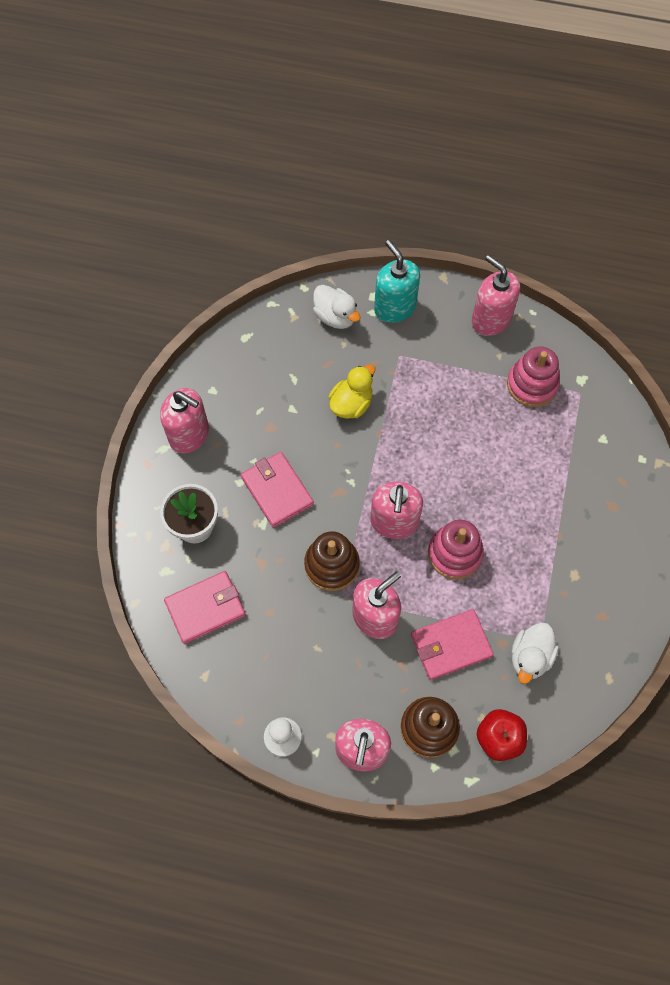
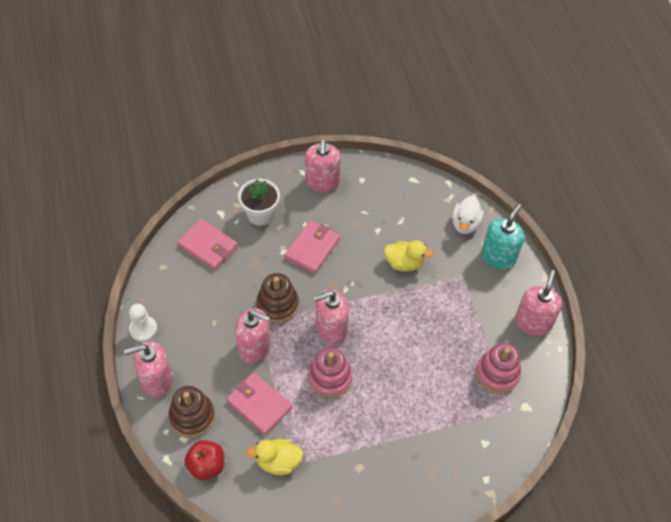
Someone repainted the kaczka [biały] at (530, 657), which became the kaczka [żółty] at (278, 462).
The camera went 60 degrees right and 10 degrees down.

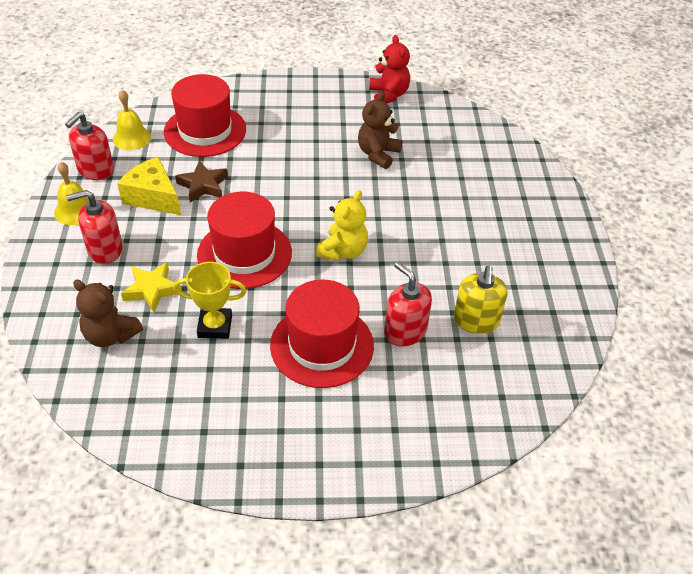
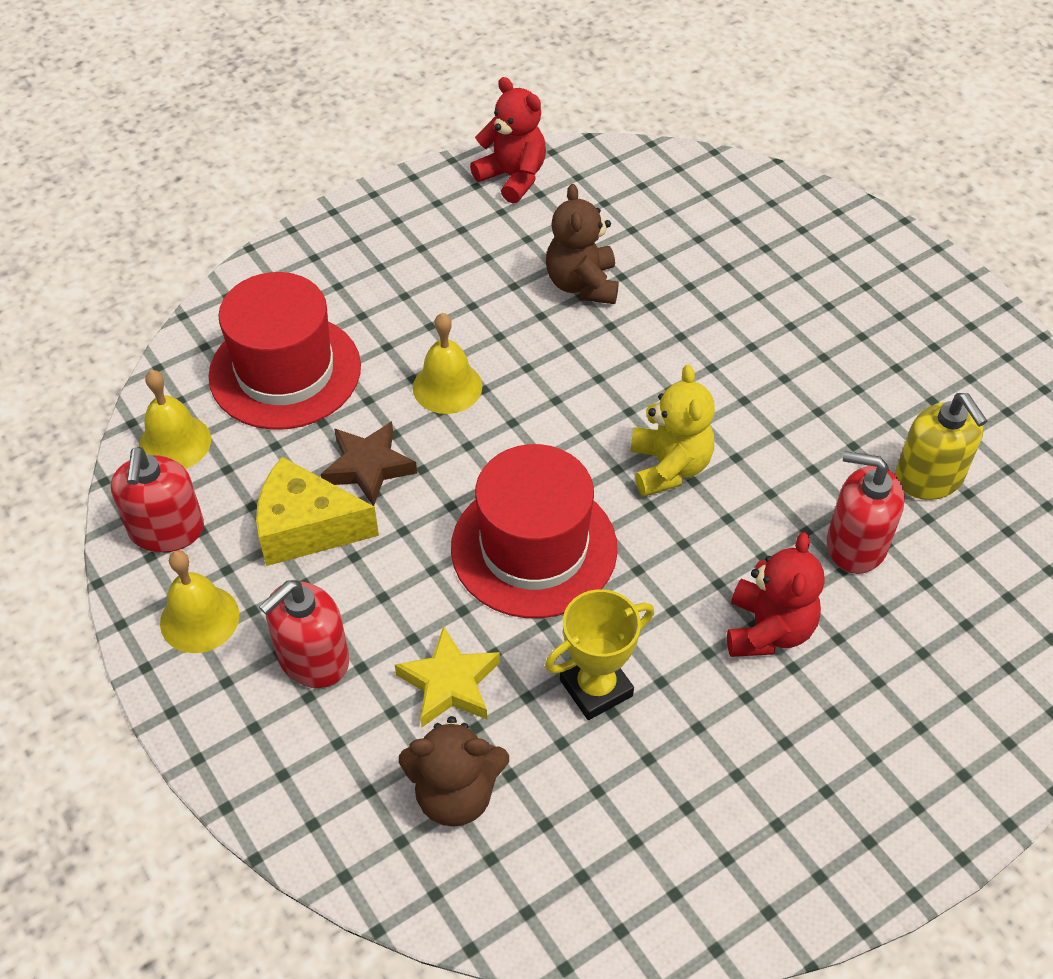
Someone put down the dzwonek [żółty] at (447, 387).
Someone swapped the kapelusz [czerwony] at (322, 345) for the miś [czerwony] at (768, 630).
The camera went 30 degrees left and 5 degrees up.

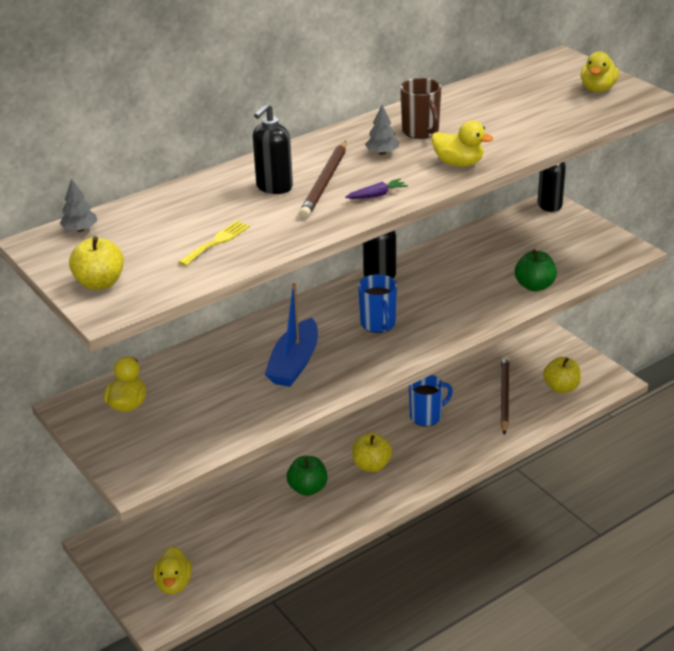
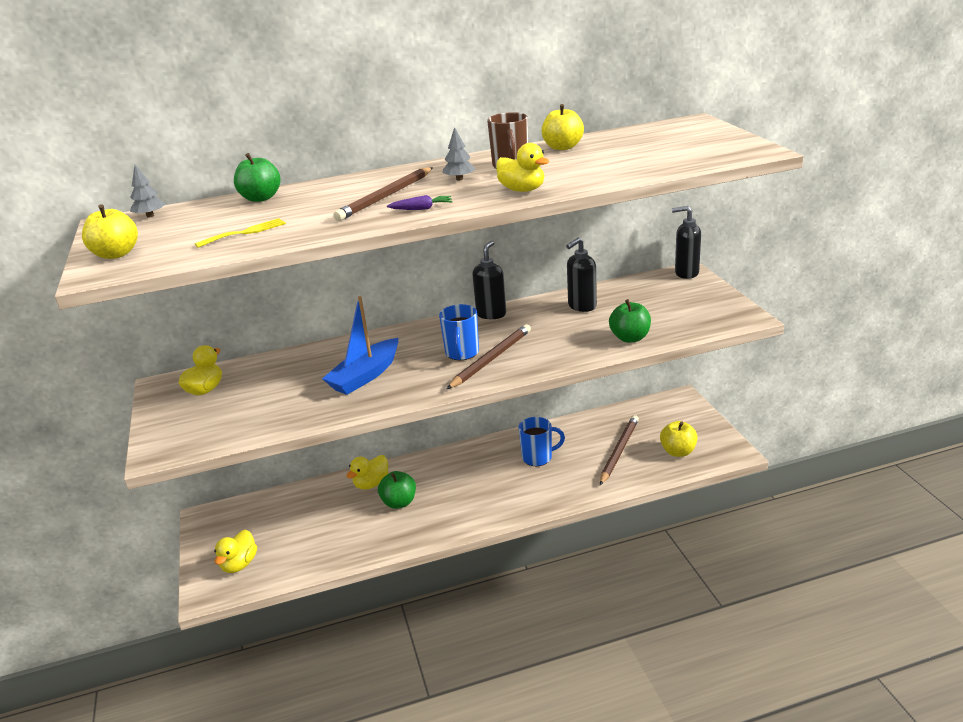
Someone put down the jabłko [zielony] at (261, 198).
Someone put down the ołówek [brązowy] at (491, 359).
Someone carried the dozownik mydła [czarny] from (274, 187) to (581, 306).
Someone carried the jabłko [żółty] from (371, 465) to (562, 147).
Someone carried the kaczka [żółty] from (598, 89) to (371, 484).
The camera went 20 degrees right and 5 degrees down.

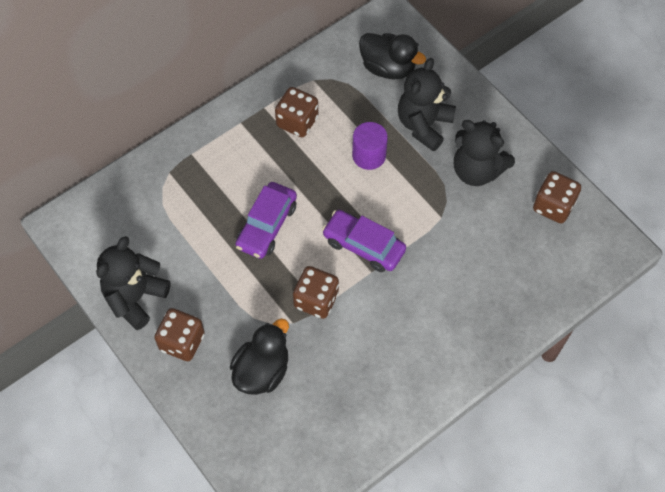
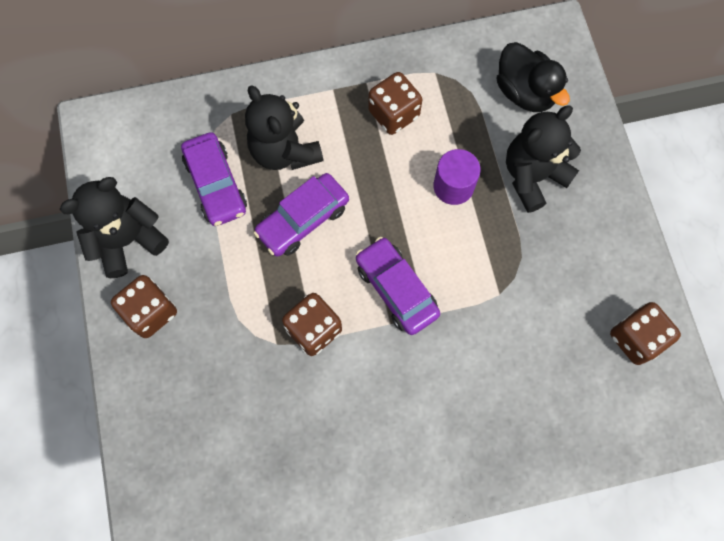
Someone took away the kaczka [czarny] at (262, 371).
Someone put down the samochód [fioletowy] at (216, 185).
Someone carried the miś [czarny] from (477, 170) to (285, 151).
The camera went 25 degrees right and 10 degrees up.

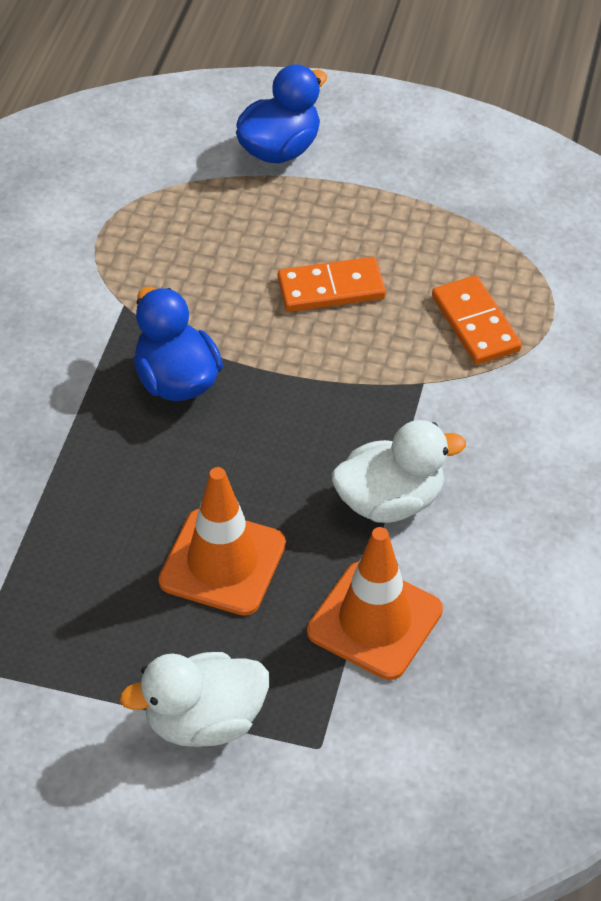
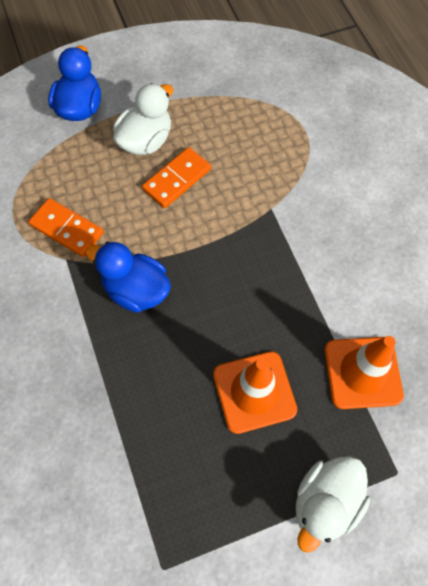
Someone carried the kaczka [biały] from (390, 501) to (146, 141).
Someone carried the kostka domina [pomarańczowy] from (475, 323) to (67, 229).
The camera went 35 degrees left and 15 degrees up.

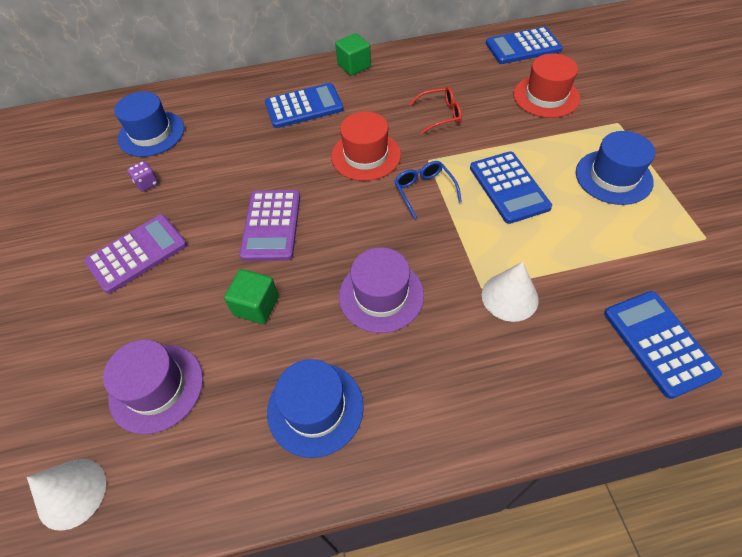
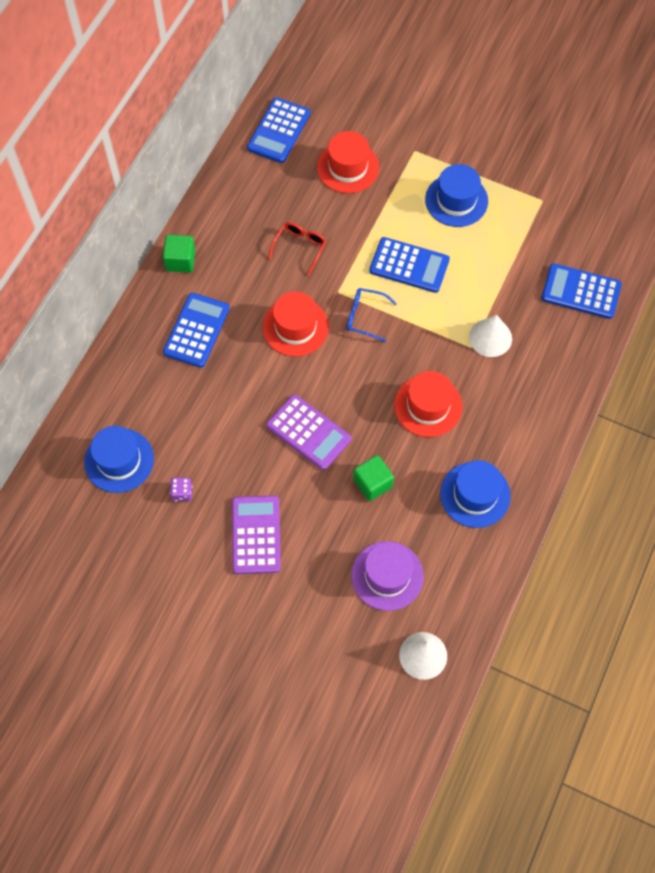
Someone repainted the kapelusz [fioletowy] at (381, 295), which became the kapelusz [czerwony] at (428, 406).
The camera went 55 degrees left and 10 degrees up.

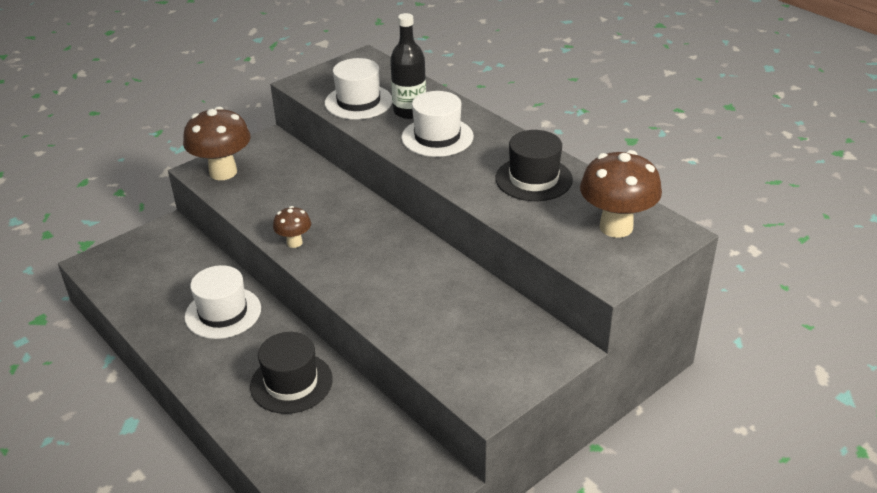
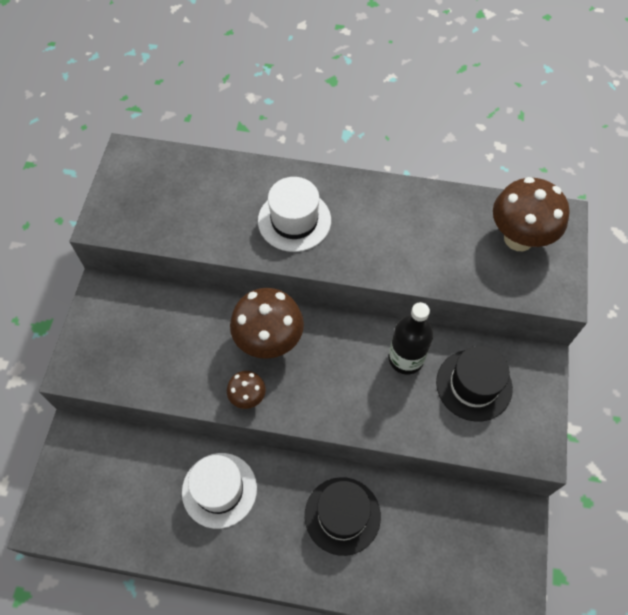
Someone took away the kapelusz [biały] at (358, 102).
Someone carried the grzyb [brązowy] from (223, 172) to (269, 342).
Someone carried the butelka [czarny] from (409, 111) to (406, 358).
Someone carried the kapelusz [czarny] from (533, 179) to (474, 385).
The camera went 40 degrees left and 25 degrees up.

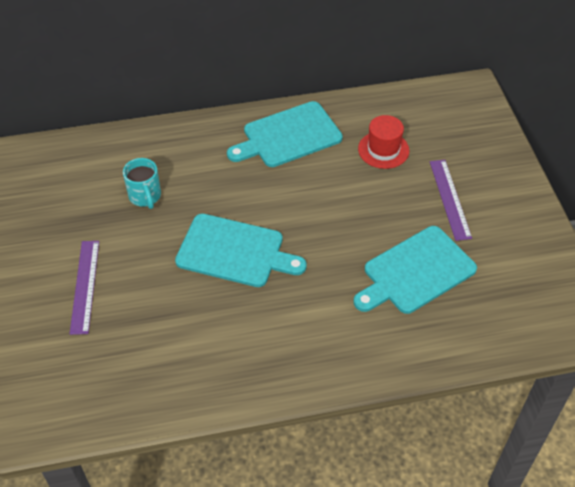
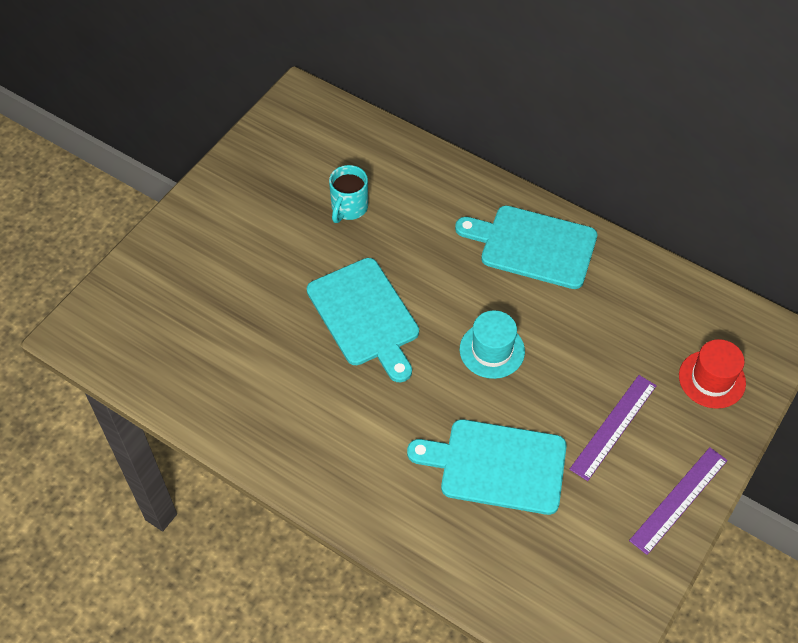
Someone put down the kapelusz [turkusowy] at (492, 350).
Someone carried the linijka [fioletowy] from (85, 286) to (679, 499).
Someone carried the kapelusz [czerwony] from (383, 150) to (712, 379).
The camera went 45 degrees right and 5 degrees up.

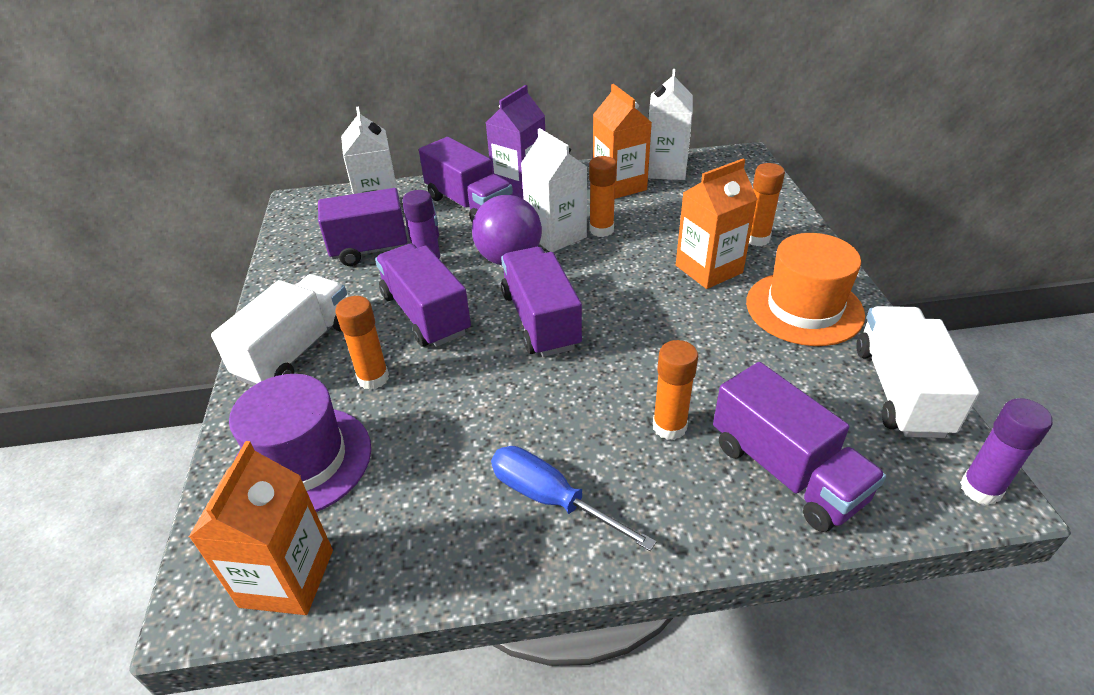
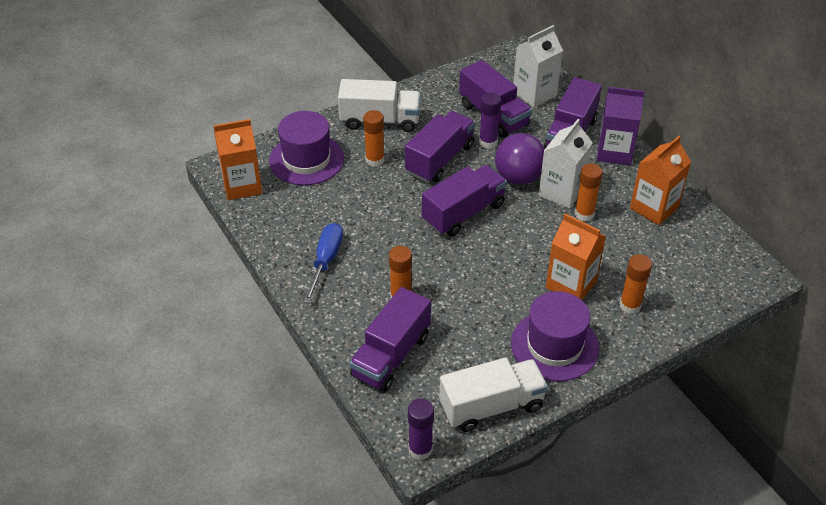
Someone took away the karton mleka [biały] at (665, 169).
Someone repainted the kapelusz [pomarańczowy] at (804, 308), which became the kapelusz [fioletowy] at (554, 345).
The camera went 65 degrees right and 5 degrees up.

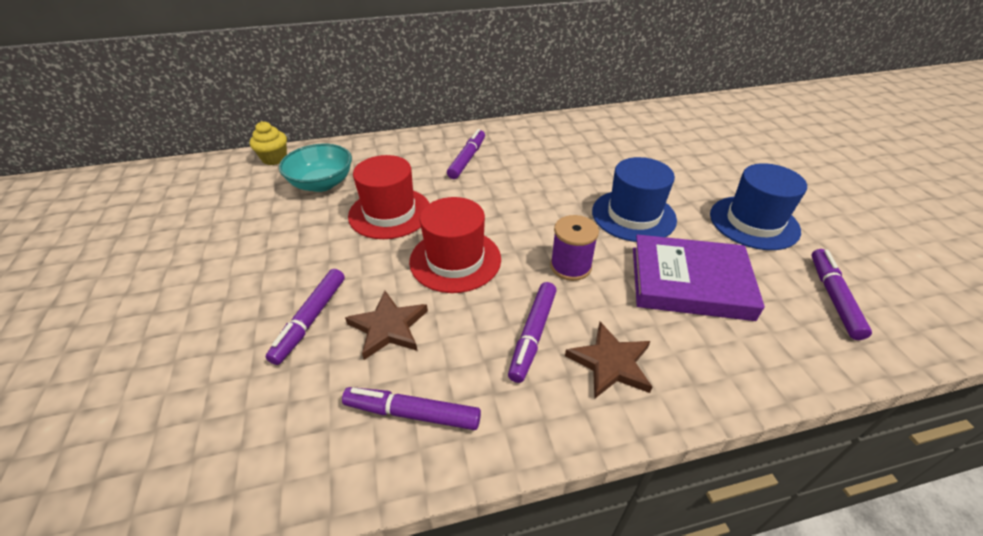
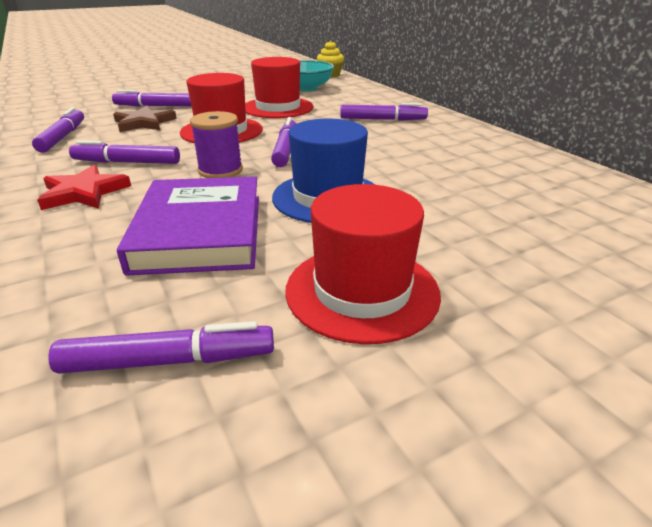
Someone put down the flamaster [fioletowy] at (285, 149).
Someone repainted the gwiazda [brązowy] at (610, 363), which became the gwiazda [czerwony] at (84, 192).
Someone repainted the kapelusz [niebieski] at (754, 222), which became the kapelusz [czerwony] at (362, 291).
The camera went 75 degrees right and 10 degrees down.

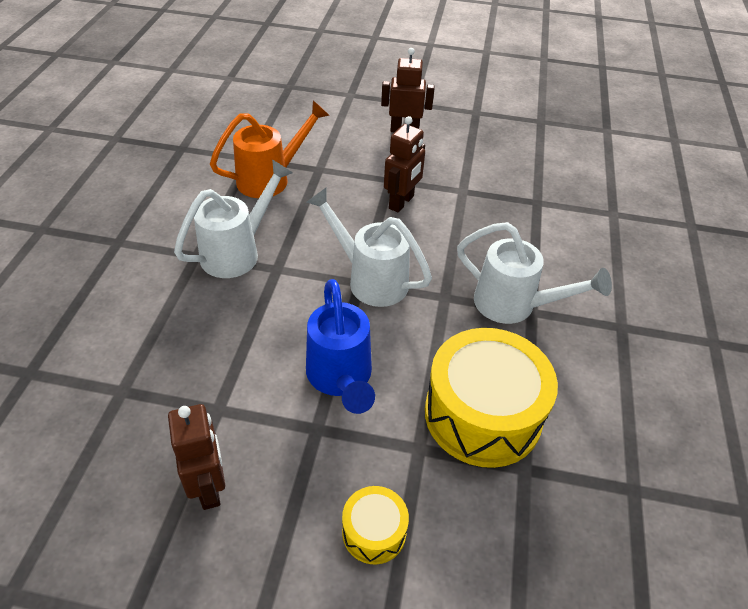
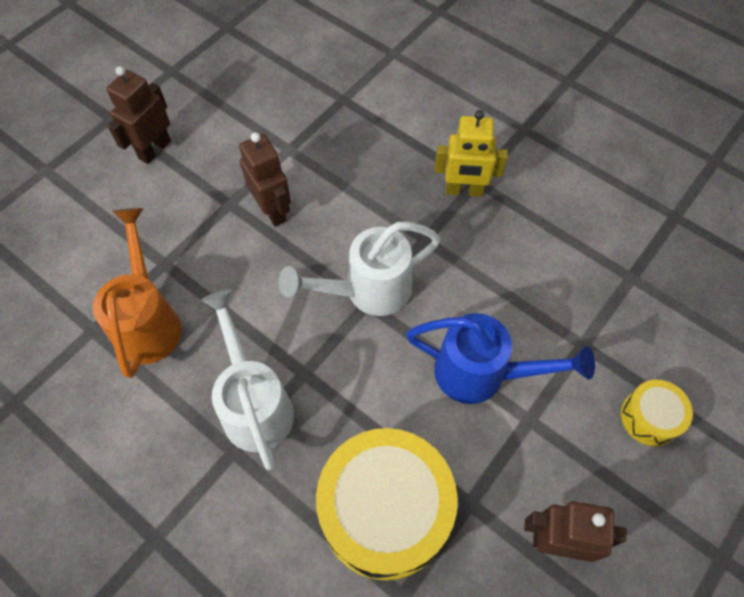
Someone carried the bęben [żółty] from (482, 414) to (385, 511).
Someone swapped the konewka [biały] at (514, 306) for the robot [żółty] at (464, 190).
The camera went 60 degrees left and 15 degrees up.

